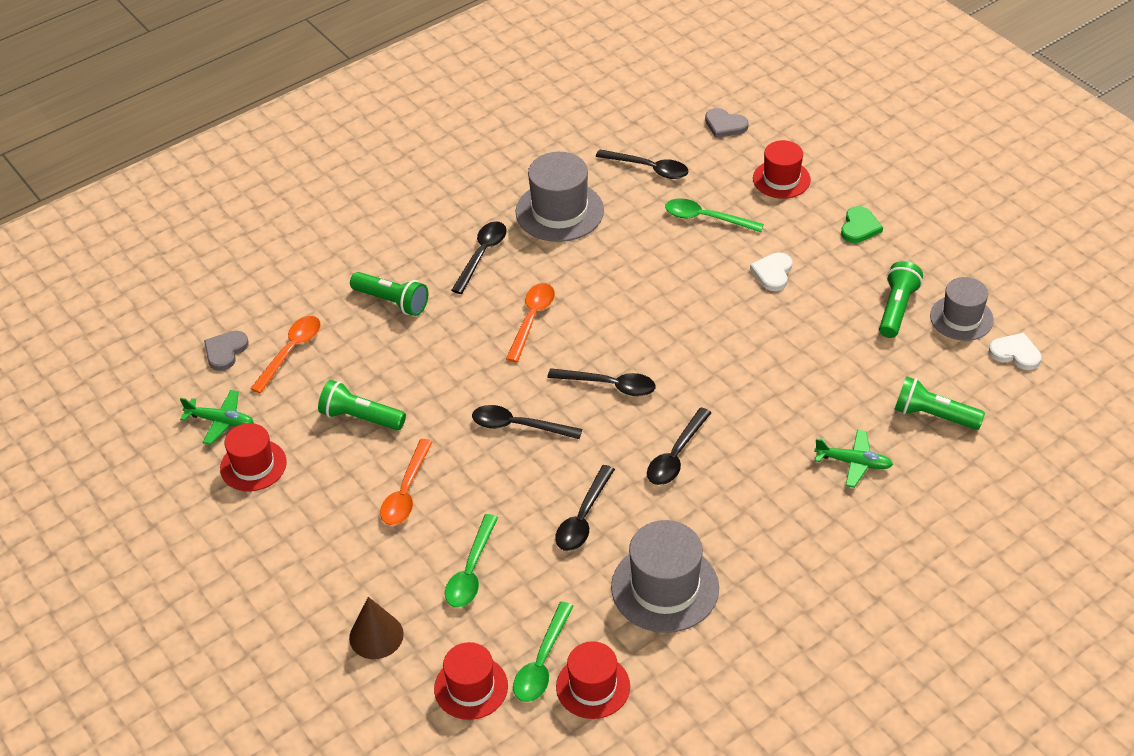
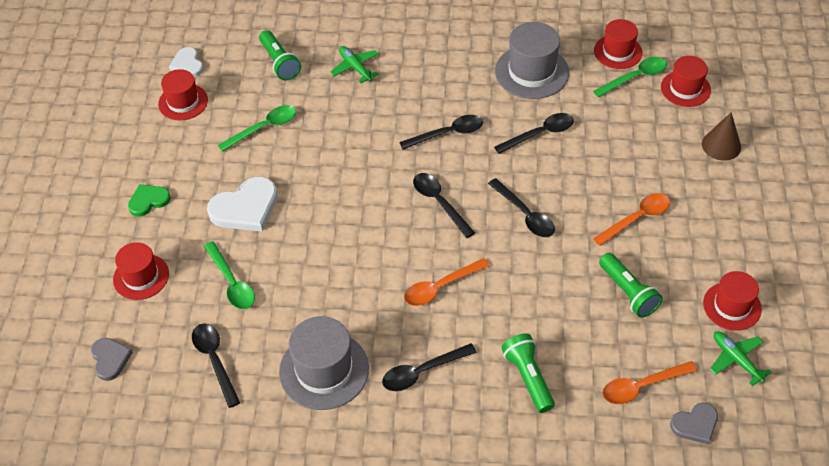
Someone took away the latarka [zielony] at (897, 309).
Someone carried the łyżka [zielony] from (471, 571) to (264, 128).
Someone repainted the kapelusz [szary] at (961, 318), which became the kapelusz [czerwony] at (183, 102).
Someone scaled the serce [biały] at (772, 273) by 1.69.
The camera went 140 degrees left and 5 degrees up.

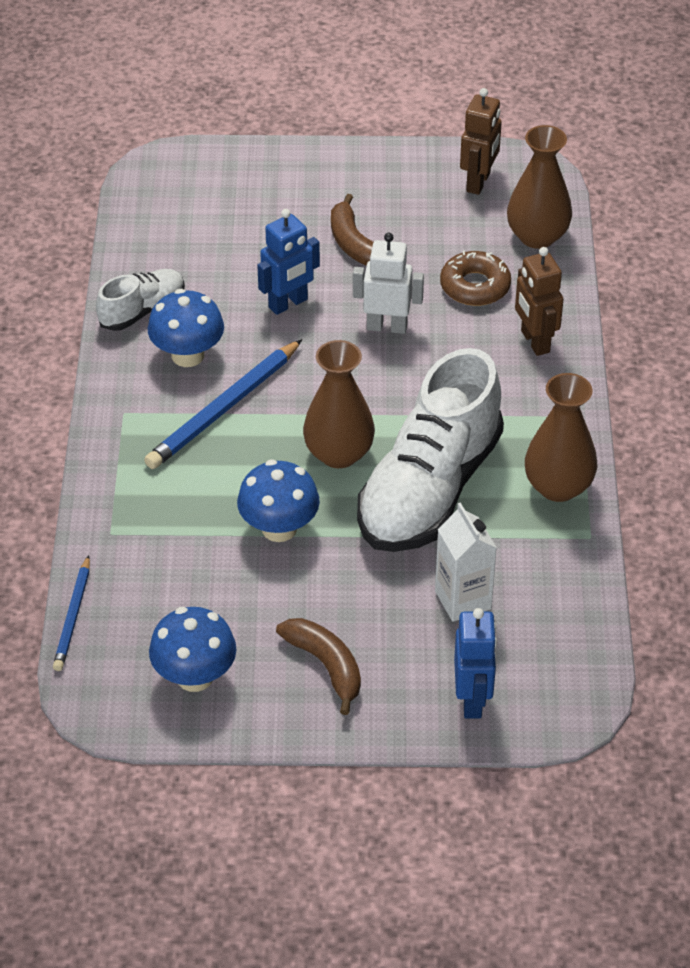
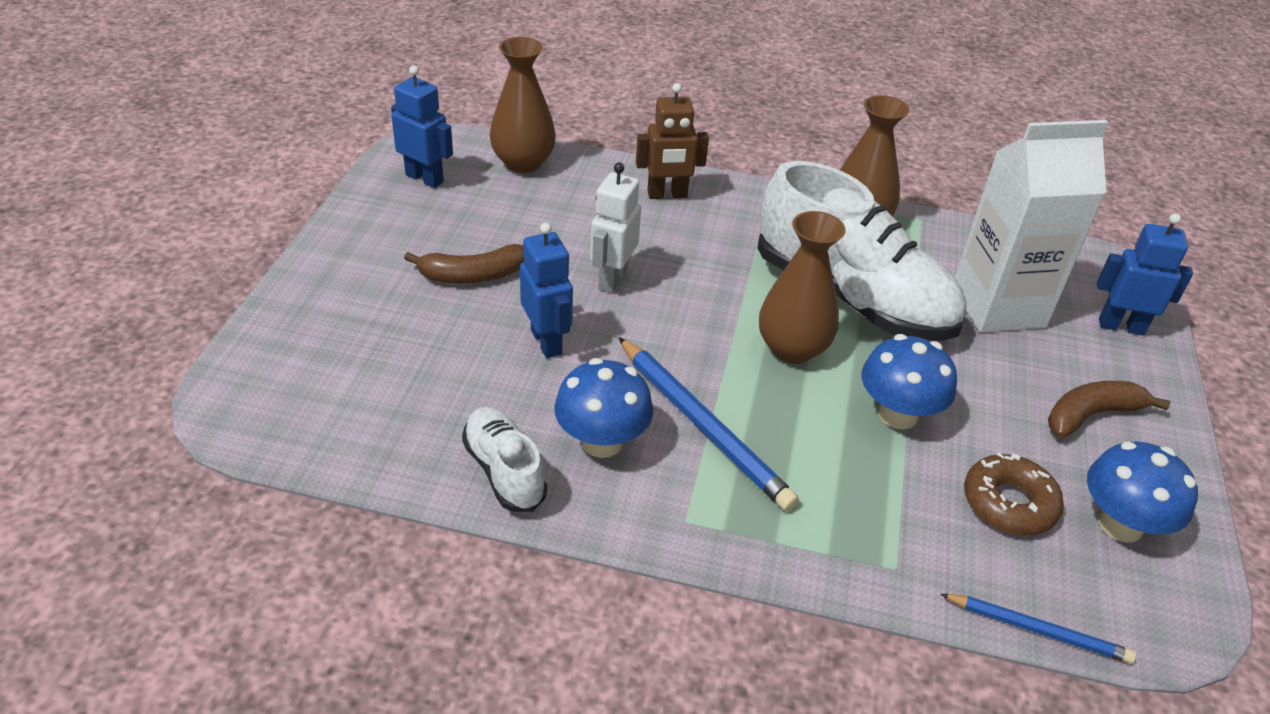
Someone carried the donut [brązowy] from (475, 286) to (1009, 503).
Someone repainted the robot [brązowy] at (479, 182), which became the robot [niebieski] at (425, 178).
Someone scaled the karton mleka [biały] at (463, 600) by 1.72.
The camera went 80 degrees left and 5 degrees down.

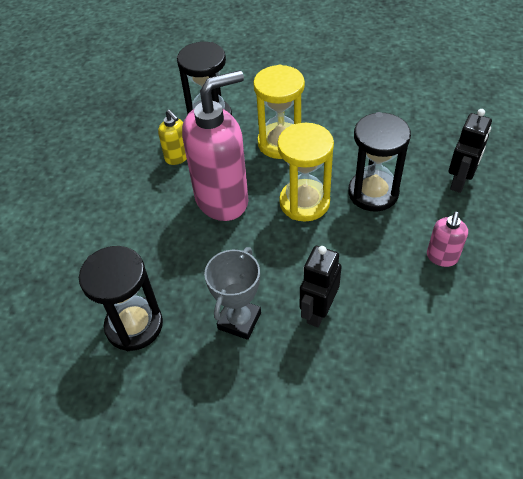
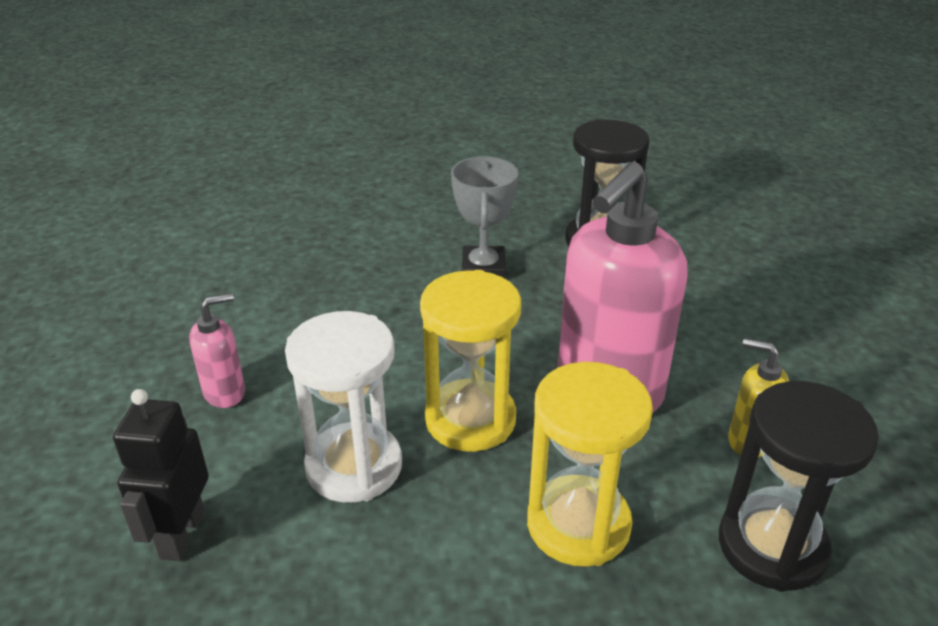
Someone took away the robot [czarny] at (318, 311).
Someone repainted the klepsydra [czarny] at (373, 193), which became the klepsydra [biały] at (354, 466).
Someone rotated the dozownik mydła [różowy] at (442, 257) by 60 degrees clockwise.
The camera went 155 degrees right and 15 degrees down.

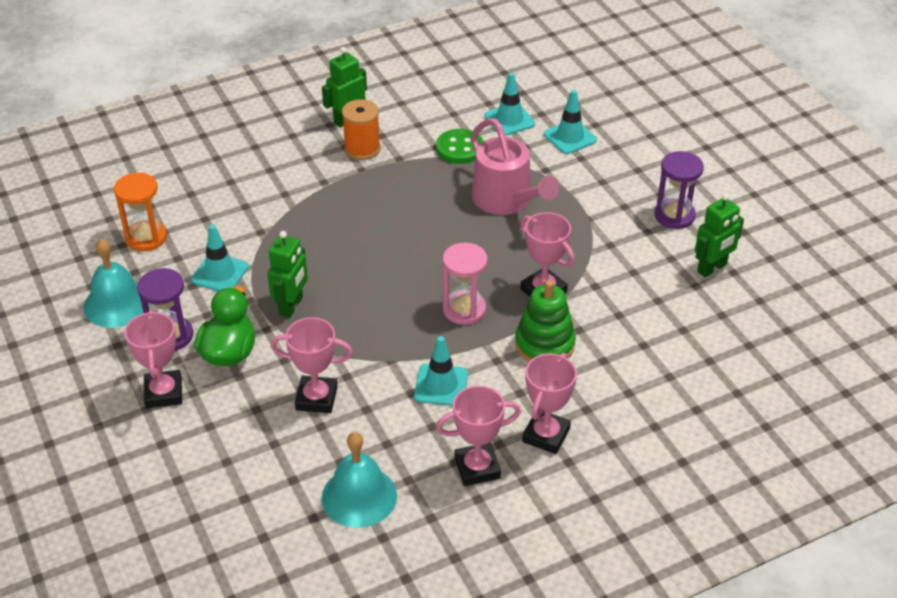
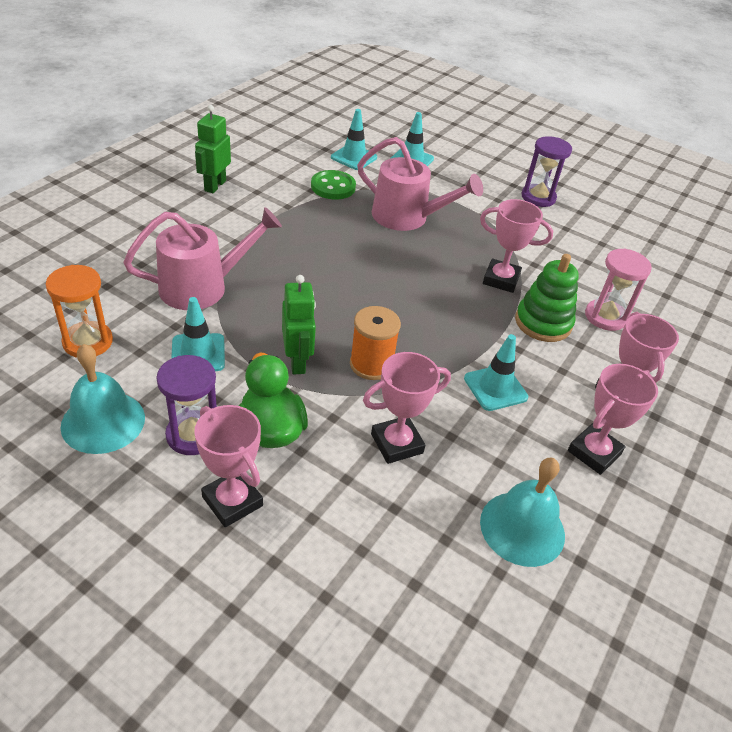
Someone took away the robot [zielony] at (712, 268).
Someone put down the konewka [różowy] at (203, 287).
Someone carried the szpulka [pomarańczowy] from (362, 149) to (371, 364).
Someone carried the klepsydra [różowy] from (464, 309) to (605, 317).
The camera went 35 degrees left and 0 degrees up.

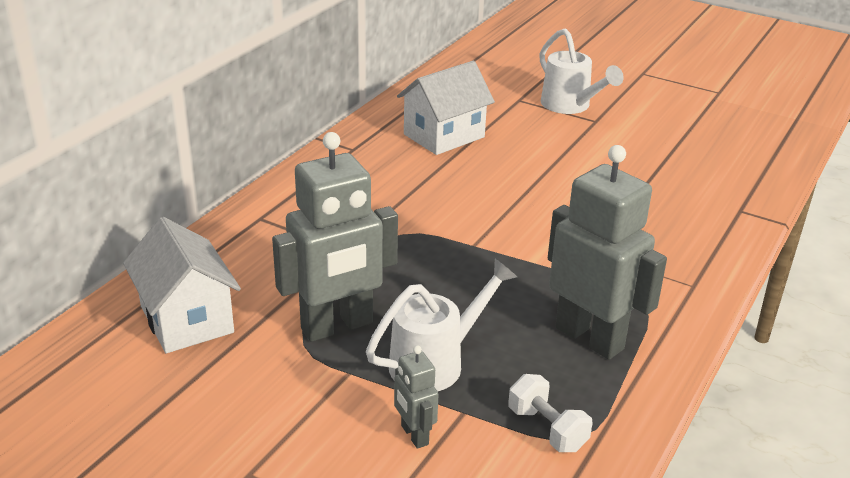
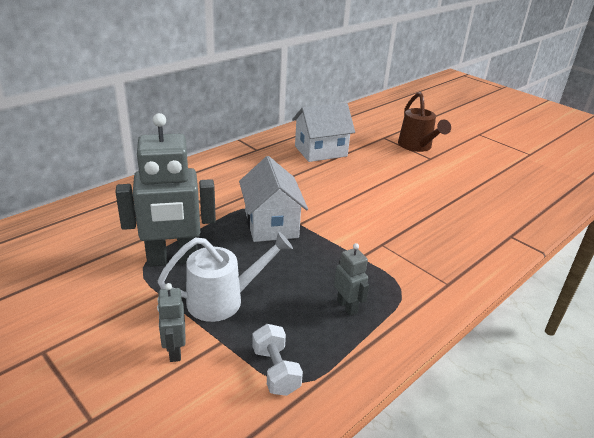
Someone carried the domek [biały] from (187, 319) to (271, 224).
Someone repainted the konewka [biały] at (570, 106), which became the konewka [brązowy] at (417, 146).
Someone scaled the robot [szary] at (590, 338) by 0.47.
The camera went 15 degrees right and 0 degrees up.

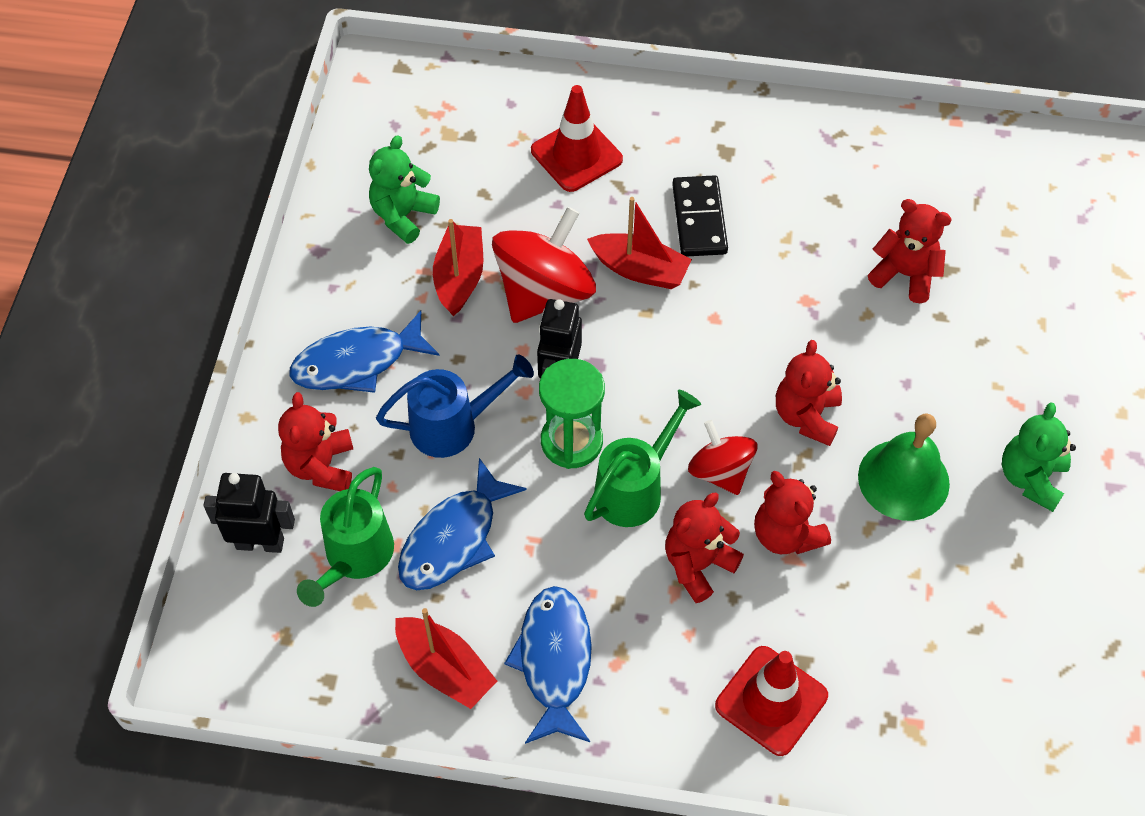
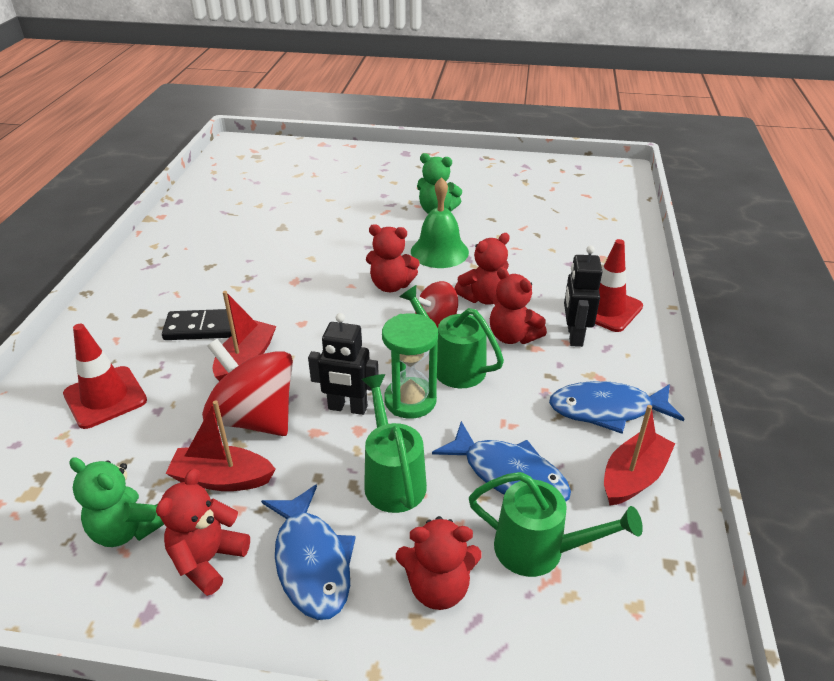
Someone carried the robot [czarny] from (260, 543) to (574, 336).
Someone carried the miś [czerwony] from (905, 275) to (208, 559).
Someone repainted the konewka [niebieski] at (454, 426), which became the konewka [zielony] at (392, 478).
The camera went 90 degrees left and 20 degrees down.

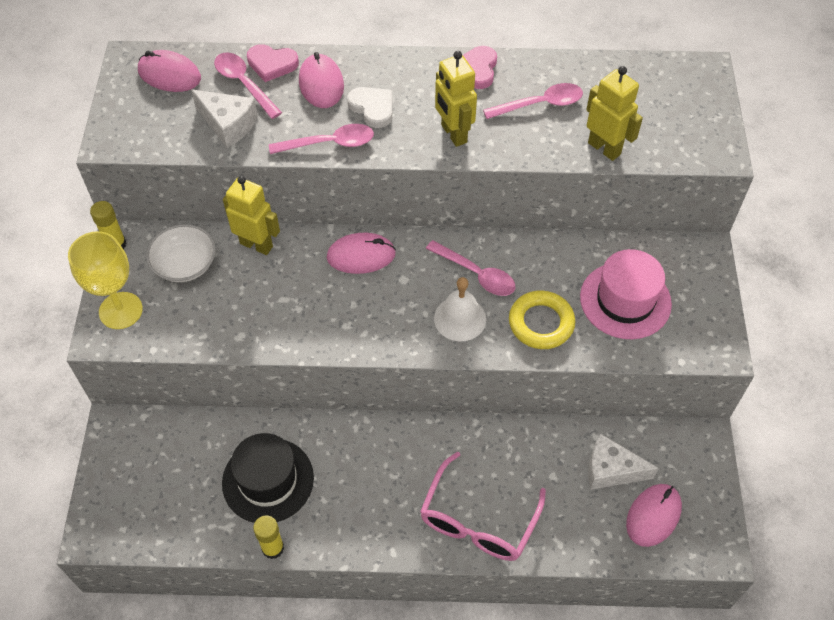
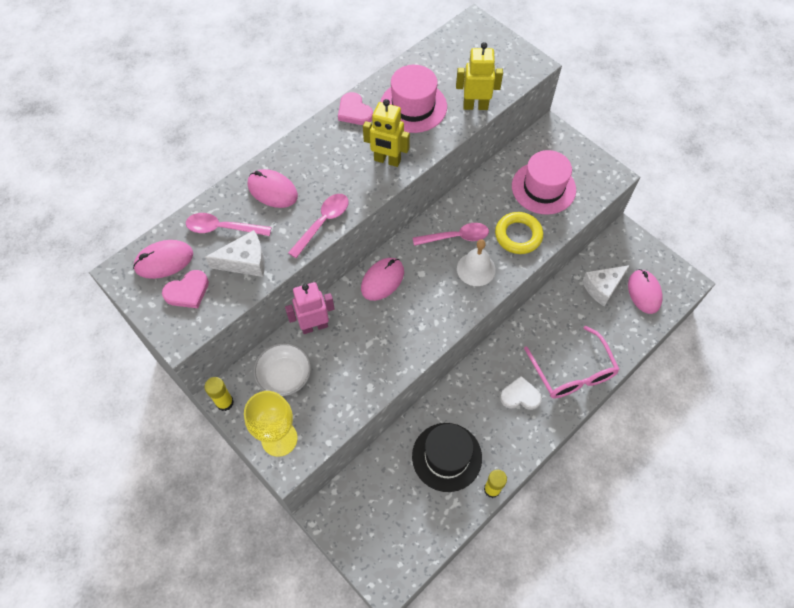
Someone carried the serce [różowy] from (272, 64) to (187, 291).
Someone carried the serce [biały] from (372, 108) to (520, 396).
Someone swapped the łyżka [różowy] at (539, 104) for the kapelusz [różowy] at (413, 106).
Someone repainted the robot [żółty] at (256, 245), which became the robot [różowy] at (314, 326).
The camera went 45 degrees left and 5 degrees up.

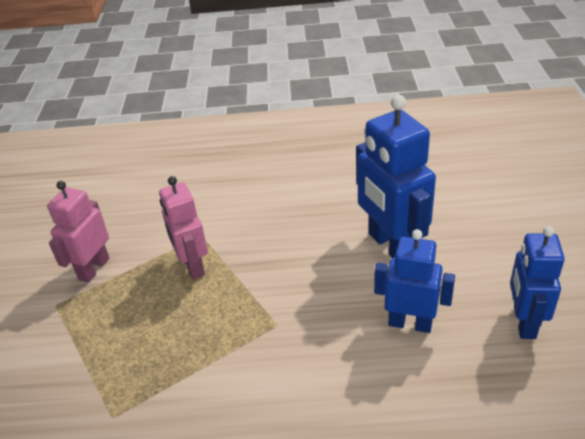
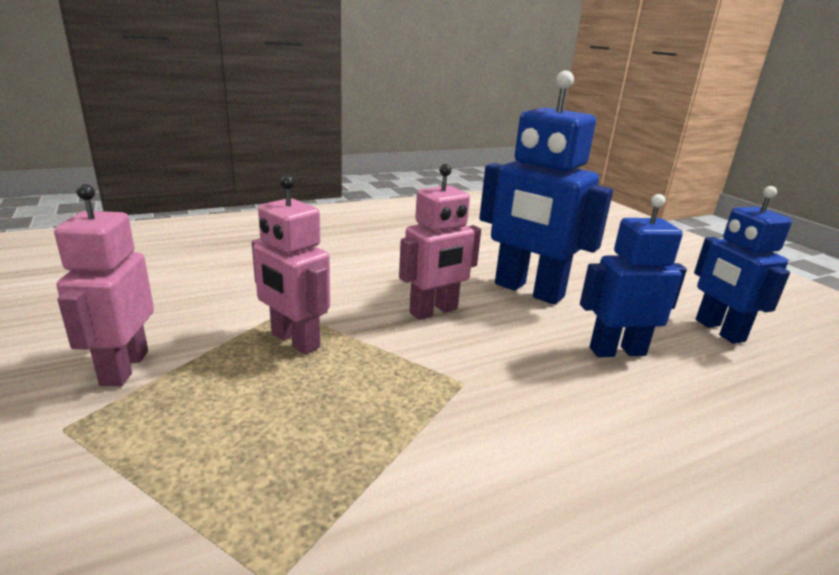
Someone put down the robot [różowy] at (434, 311).
The camera went 30 degrees left and 15 degrees down.

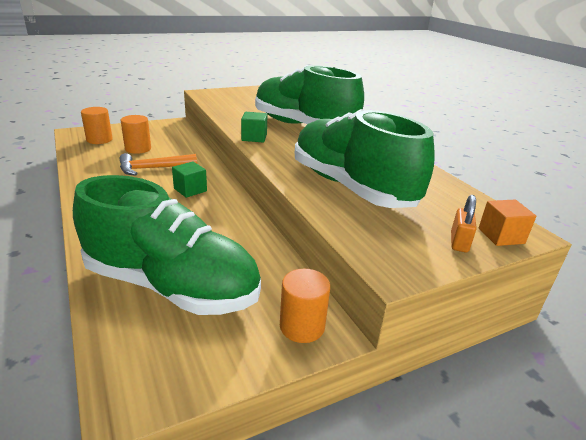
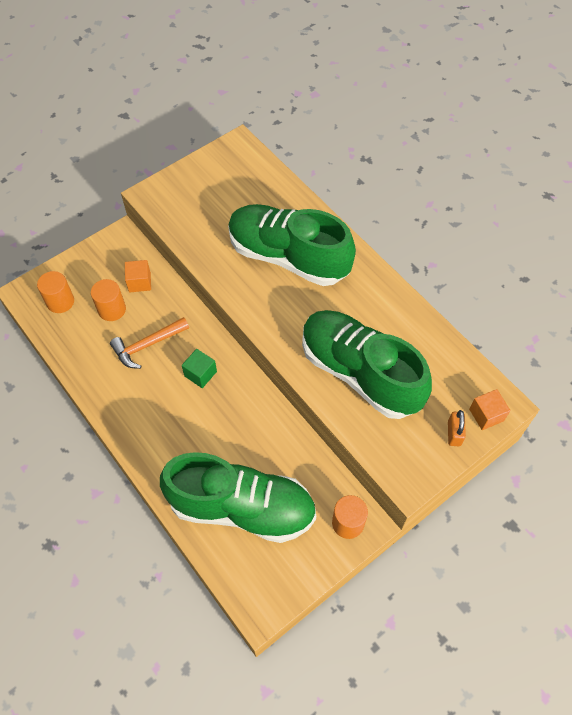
Someone took away the sześcian [zielony] at (254, 137).
Someone put down the sześcian [pomarańczowy] at (139, 282).
The camera went 10 degrees left and 30 degrees up.

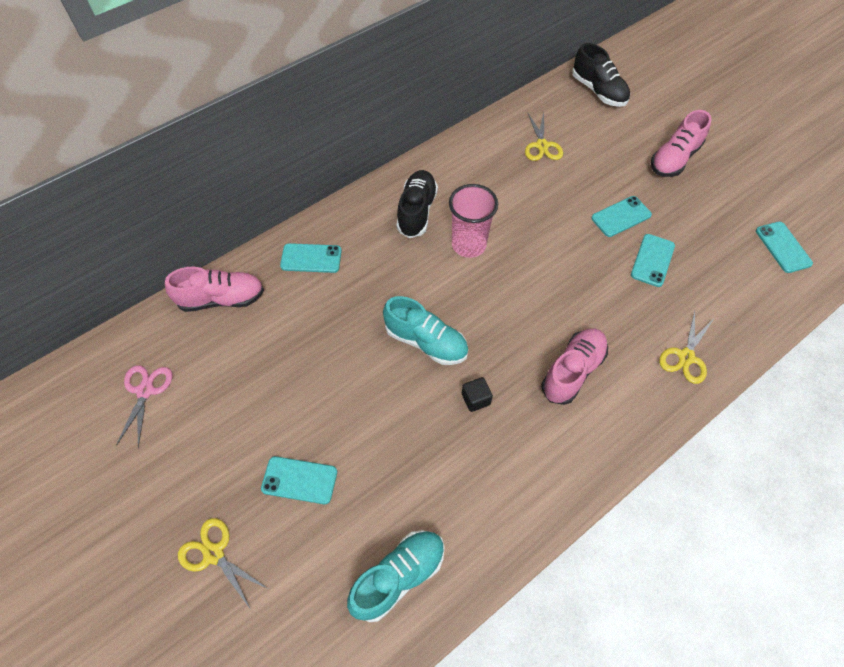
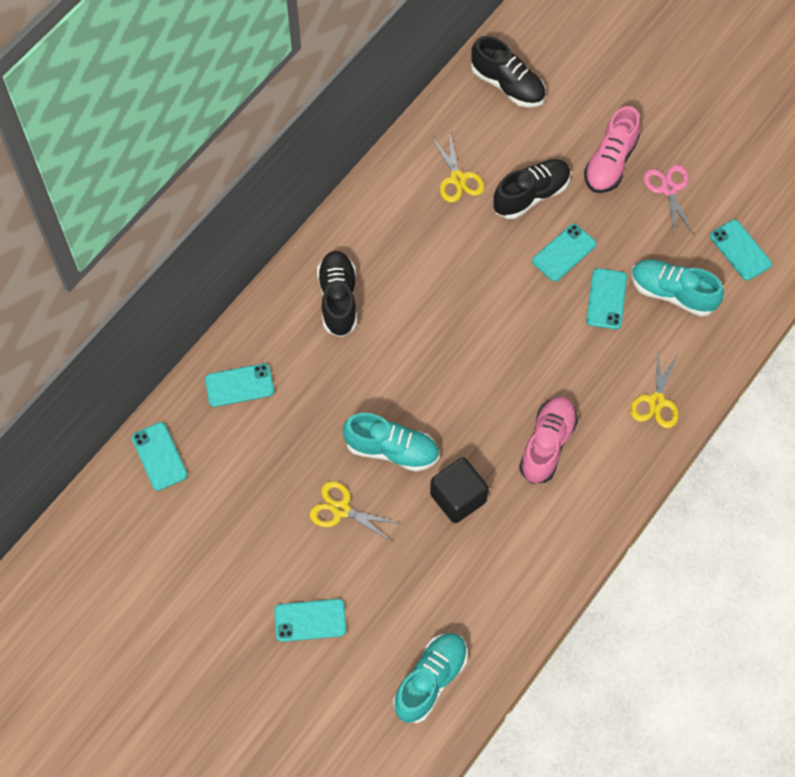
Someone took away the szklanka [różowy] at (469, 245).
Someone put down the but [czarny] at (531, 195).
Someone put down the but [turkusowy] at (672, 293).
Someone carried the nożyczki [różowy] from (145, 391) to (669, 189).
Someone carried the nożyczki [żółty] from (214, 554) to (341, 509).
Someone swapped the but [różowy] at (221, 299) for the telefon [turkusowy] at (159, 456).
Someone scaled the sześcian [czarny] at (475, 399) by 1.80.
The camera went 15 degrees left and 5 degrees up.

